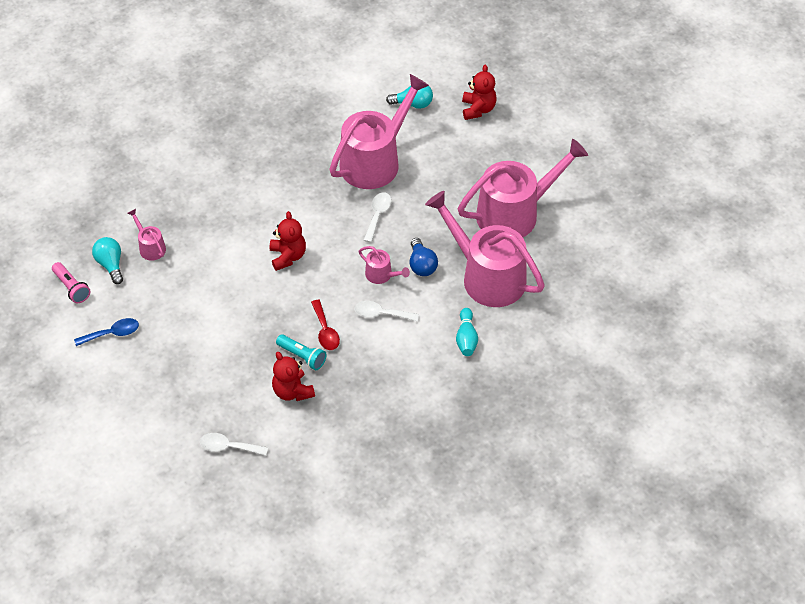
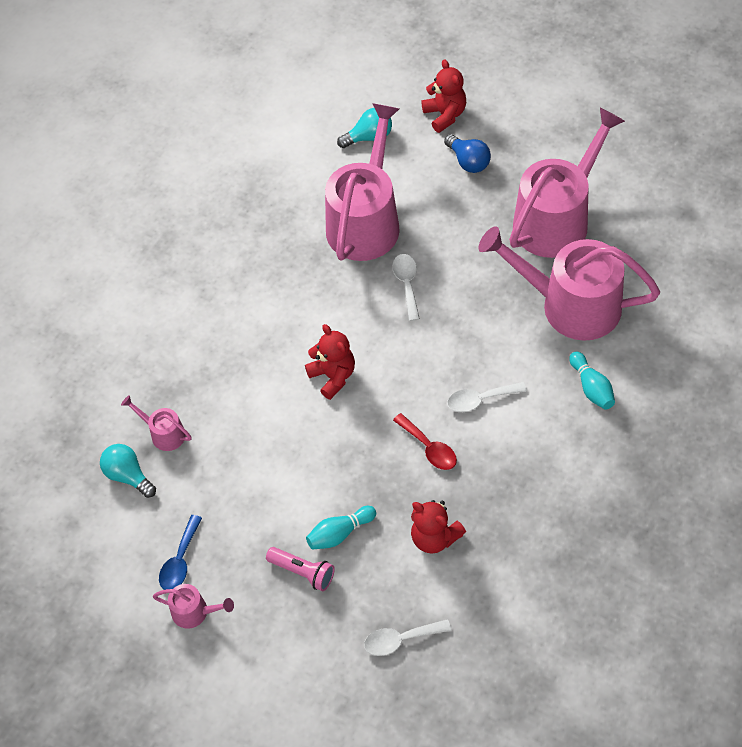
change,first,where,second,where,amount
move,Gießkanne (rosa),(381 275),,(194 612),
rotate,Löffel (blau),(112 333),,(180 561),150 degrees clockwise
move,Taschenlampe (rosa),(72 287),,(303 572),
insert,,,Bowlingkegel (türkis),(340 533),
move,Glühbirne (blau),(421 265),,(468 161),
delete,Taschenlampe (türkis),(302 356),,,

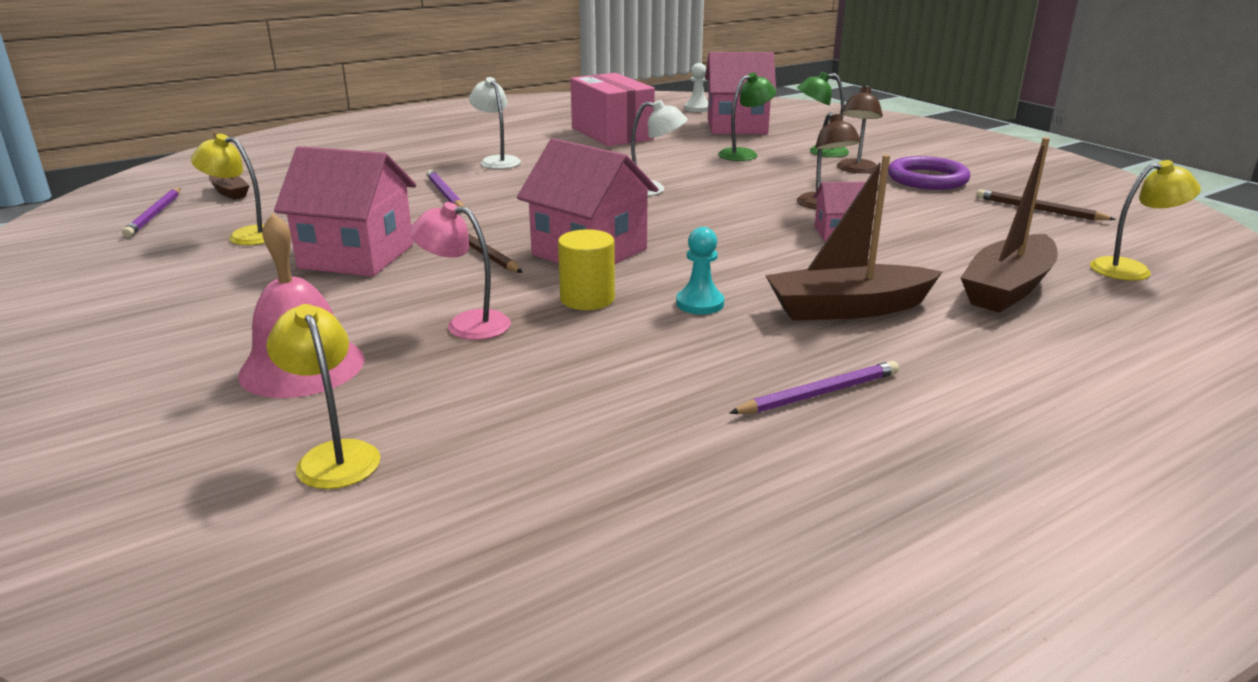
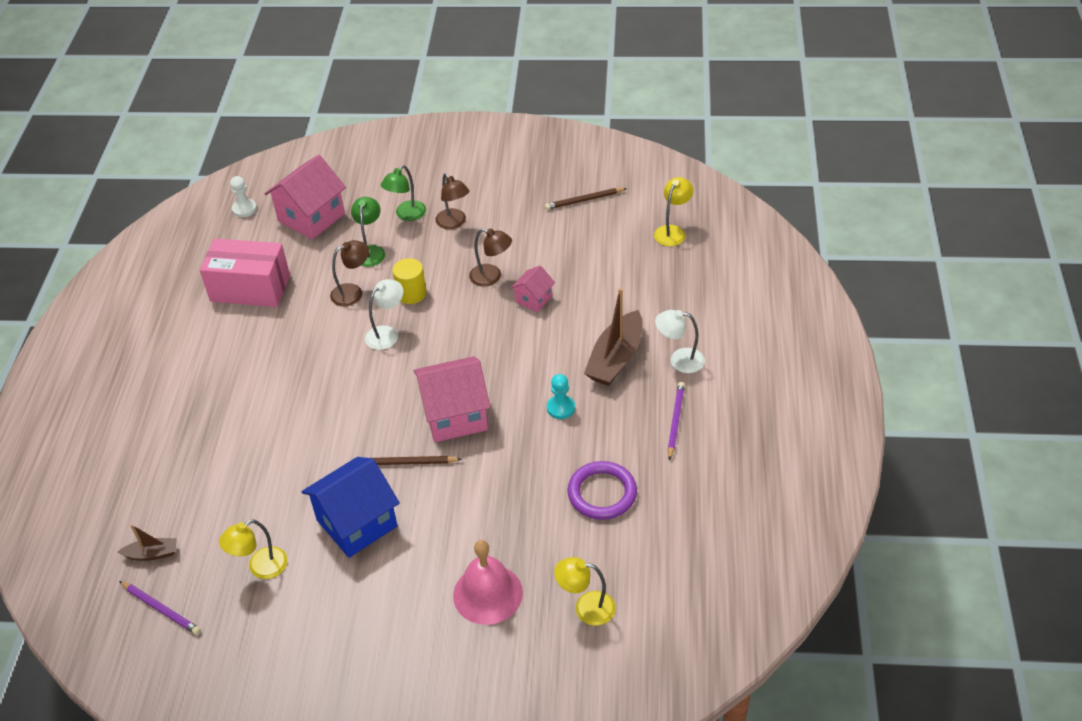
change,first,where,second,where,amount
recolor,Haus (rosa),(356 256),Haus (blau),(356 523),
insert,,,Lampe (braun),(353 292),
move,Vollzylinder (gelb),(587 299),,(411 293),
move,Ring (lila),(927 179),,(602 493),
move,Lampe (weiß),(497 161),,(679 360),
delete,Lampe (rosa),(466 324),,,
delete,Bleistift (lila),(445 194),,,
delete,Boot (braun),(1007 288),,,

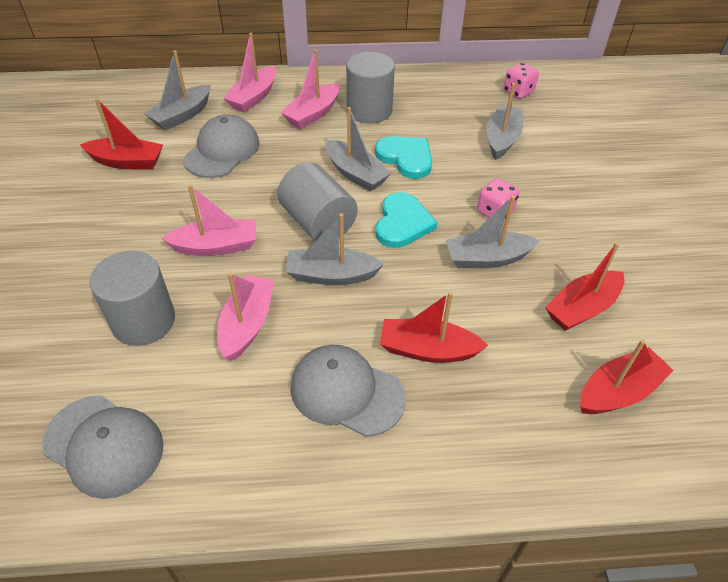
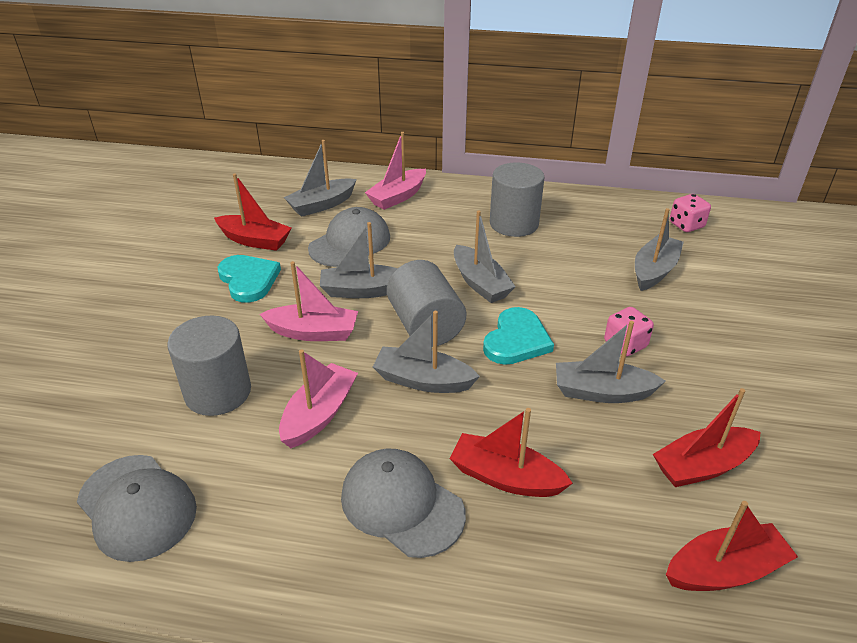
change,first,where,second,where,amount
move,Herz (türkis),(406 158),,(248 280),
insert,,,Boot (grau),(363 290),
delete,Boot (rosa),(313 114),,,

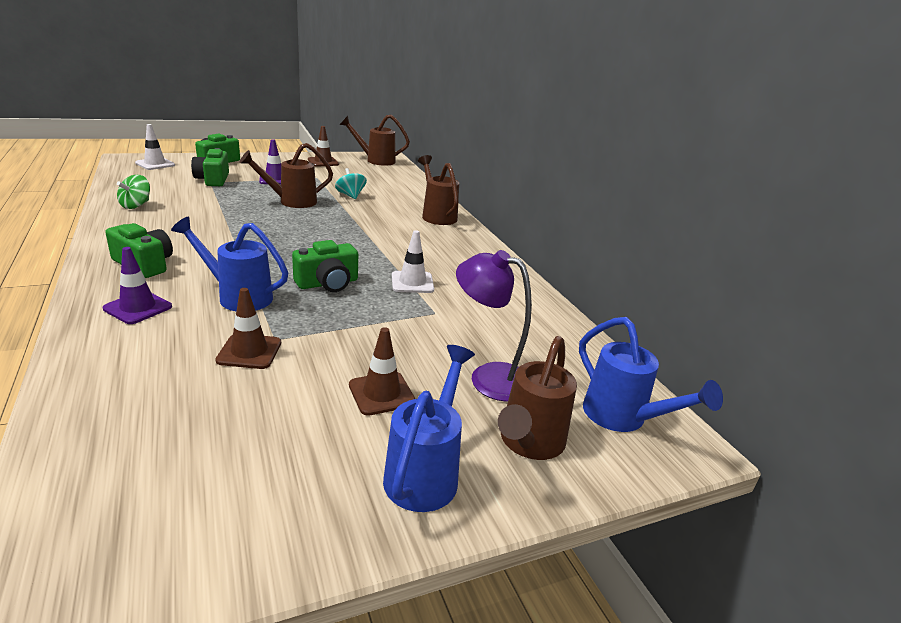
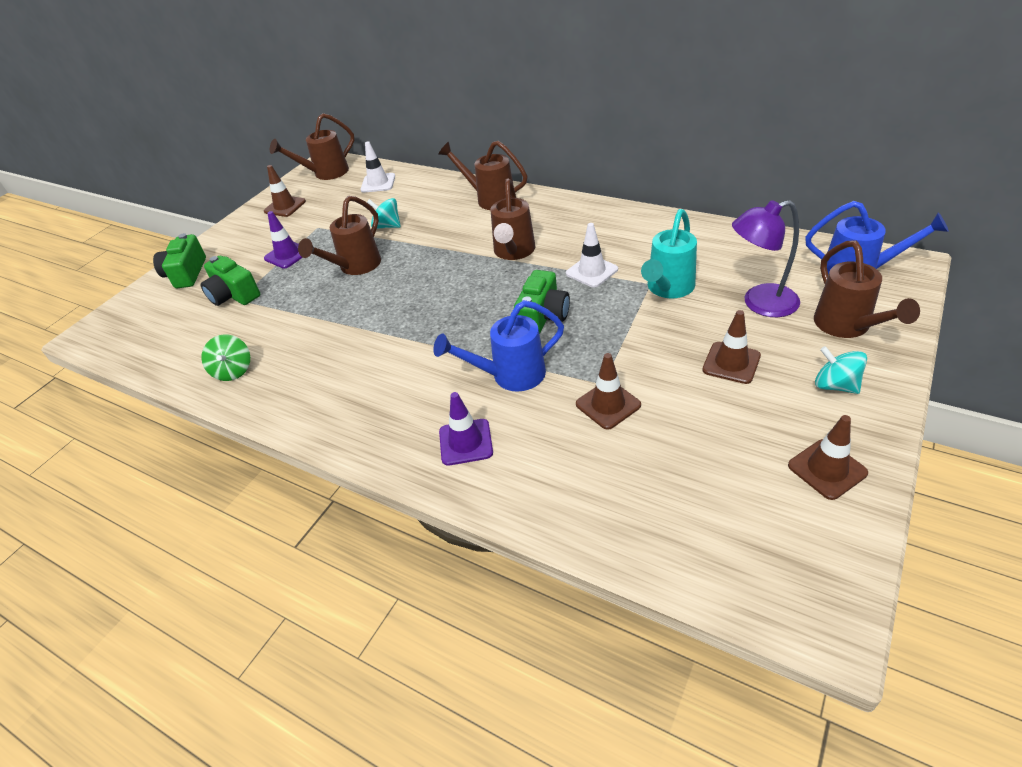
change,first,where,second,where,amount
move,Leitkegel (weiß),(155 164),,(378 183),
insert,,,Gießkanne (braun),(513 252),
insert,,,Gießkanne (türkis),(667 289),
insert,,,Leitkegel (braun),(827 469),
replace,Gießkanne (blau),(426 471),Kreisel (türkis),(835 385),
delete,Kamera (grün),(144 264),,,

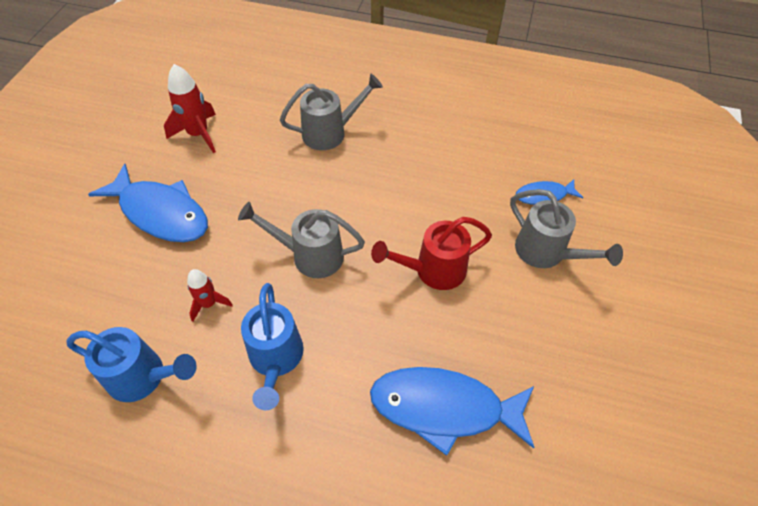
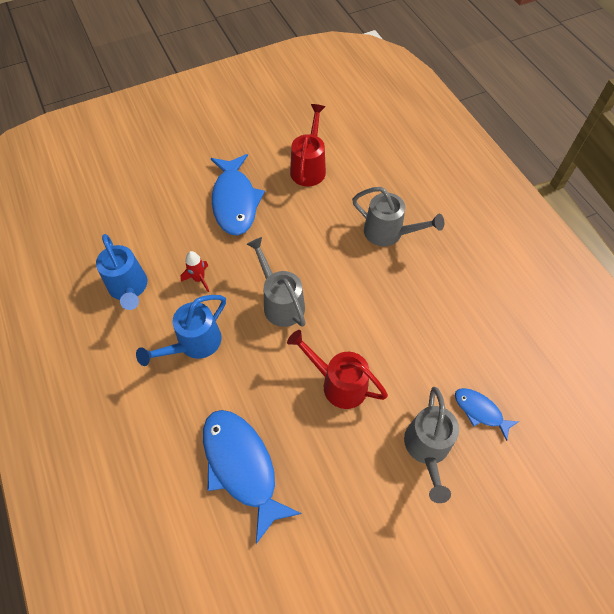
change,first,where,second,where,amount
replace,Rakete (rot),(198 134),Gießkanne (rot),(309 167),

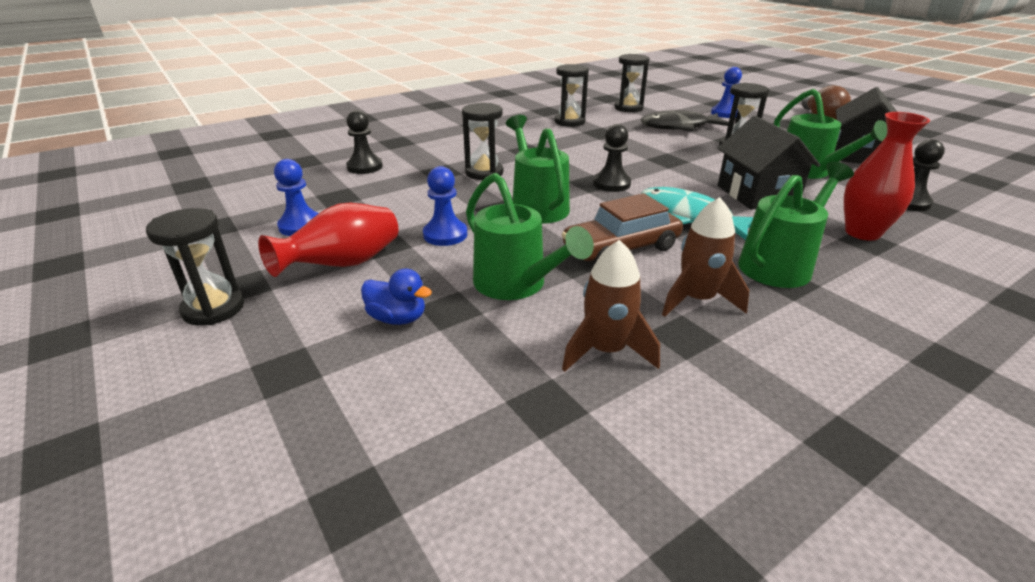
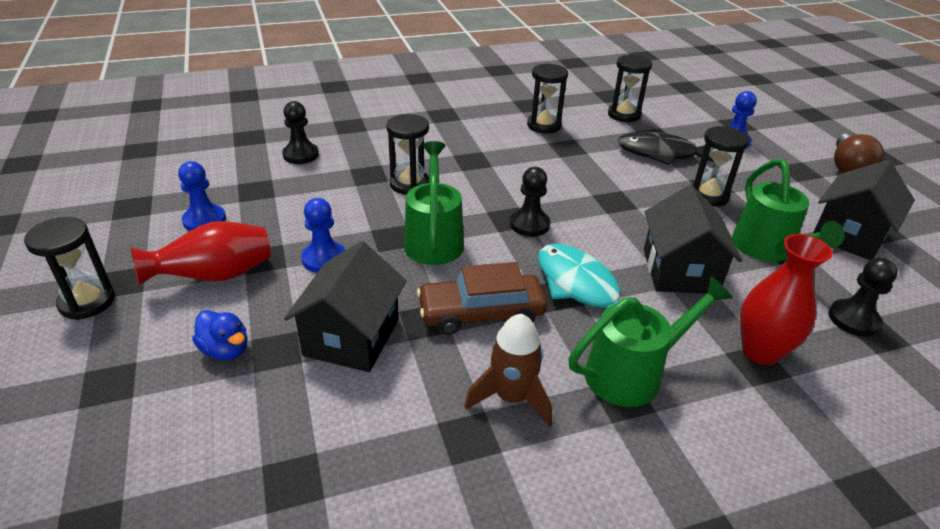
change,first,where,second,where,amount
replace,Gießkanne (grün),(517 285),Haus (schwarz),(352 337),
delete,Rakete (braun),(606 351),,,

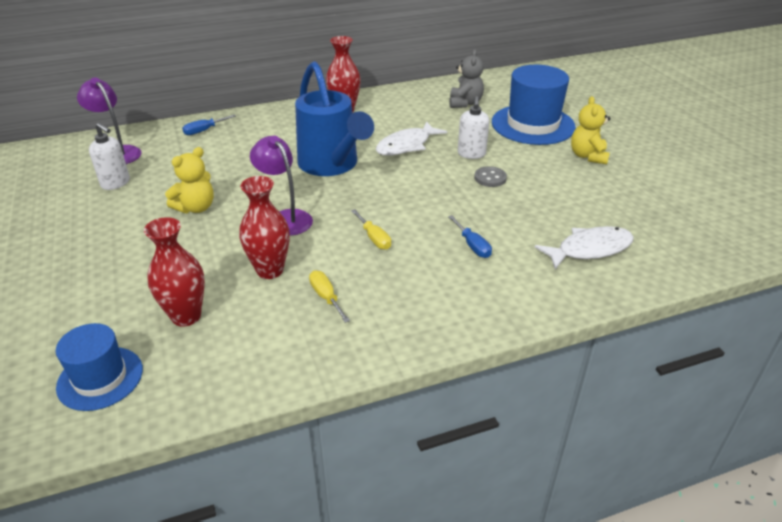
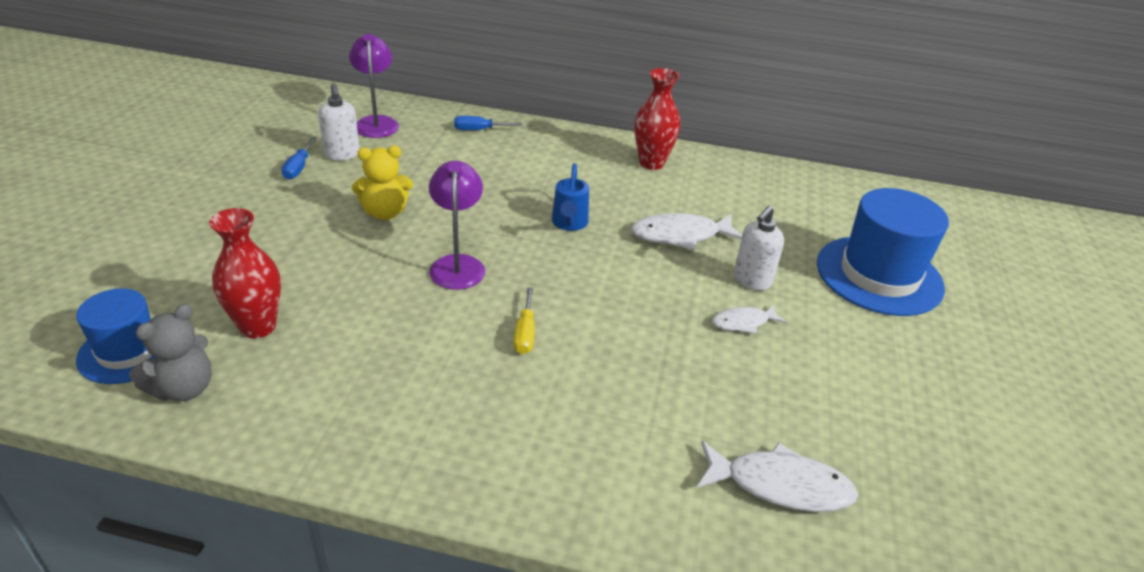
change,first,where,second,where,amount
move,Teddybär (grau),(465 103),,(184 388),
move,Schraubenzieher (blau),(472 246),,(298 168),
resize,Gießkanne (blau),(331 165),,(569 223),x0.47
replace,Knopf (grau),(490 178),Fisch (weiß),(743 323),
delete,Vase (rot),(270 270),,,
delete,Schraubenzieher (gelb),(326 297),,,
delete,Teddybär (gelb),(588 156),,,

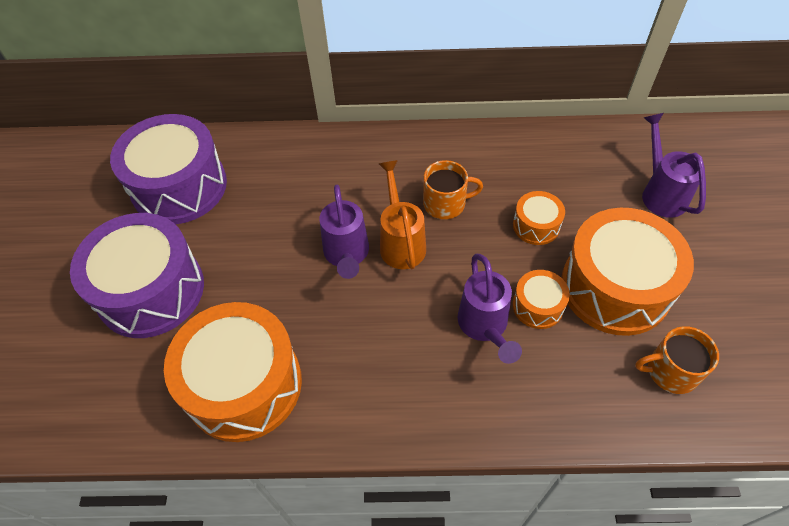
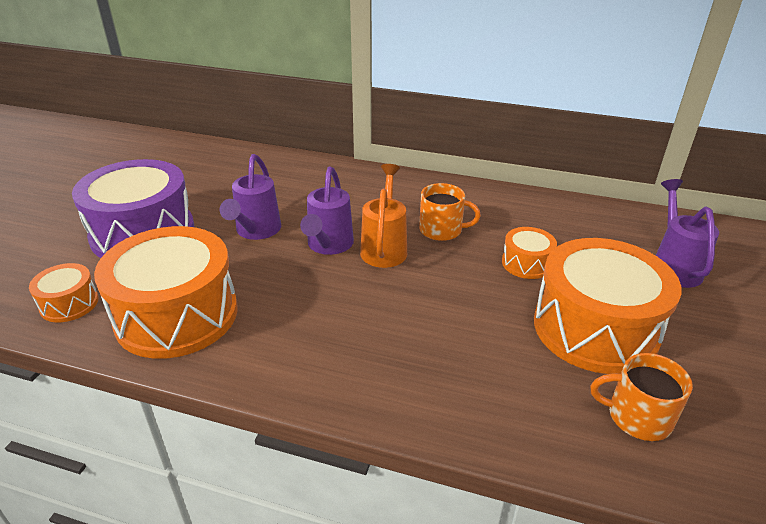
change,first,where,second,where,amount
move,Trommel (orange),(538 306),,(69 304),
move,Gießkanne (lila),(485 327),,(256 231),
delete,Trommel (lila),(179 186),,,

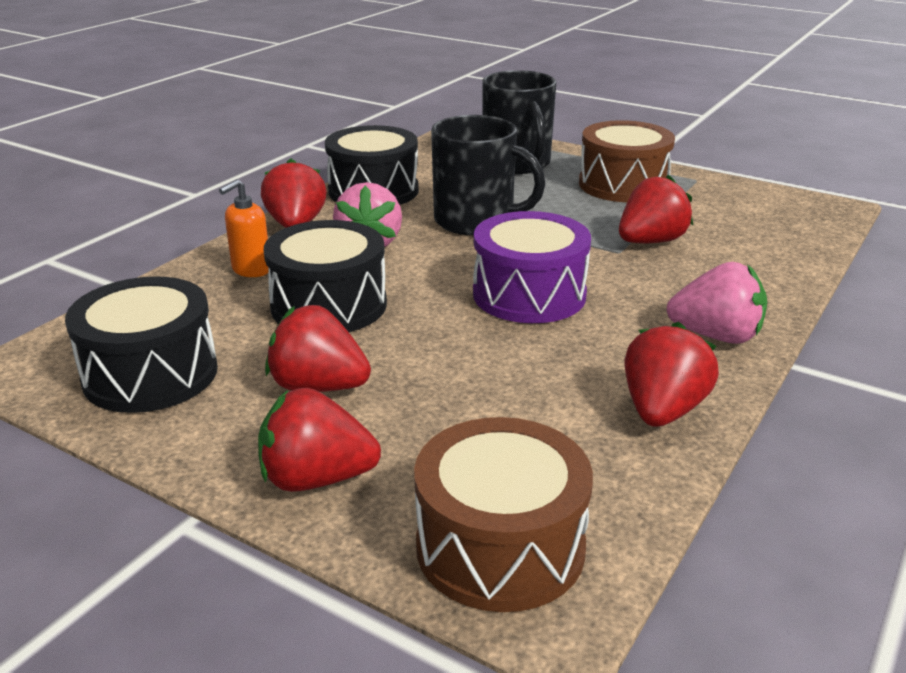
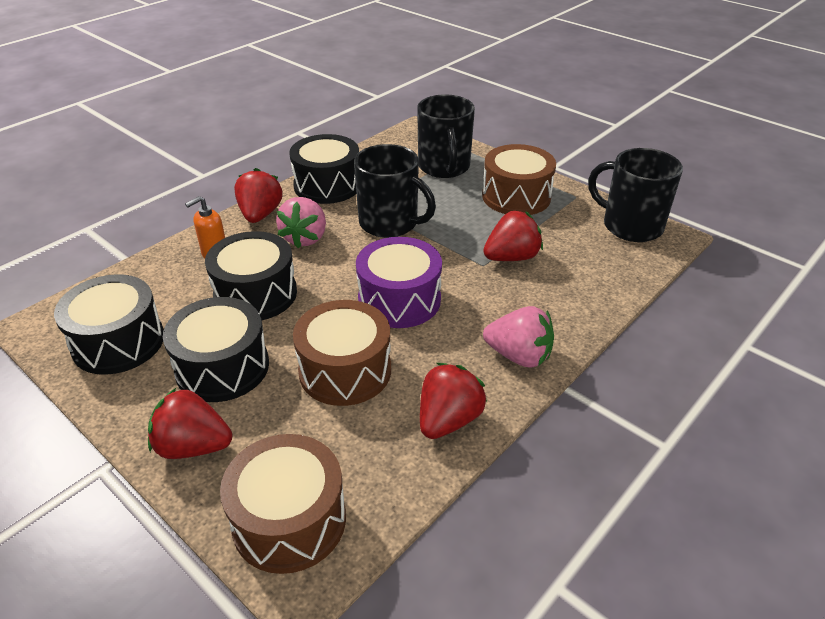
change,first,where,second,where,amount
replace,Erdbeere (rot),(318 386),Trommel (schwarz),(222 367),
insert,,,Trommel (braun),(345 370),
insert,,,Tasse (schwarz),(630 226),

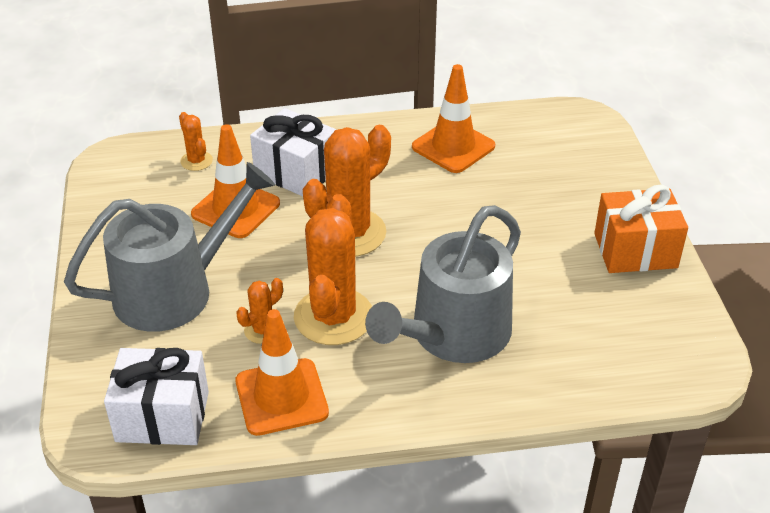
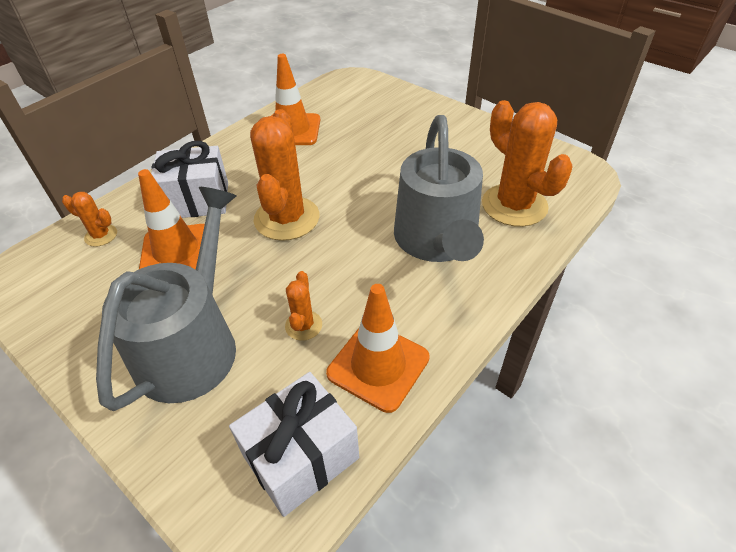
change,first,where,second,where,amount
move,Kaktus (orange),(333 317),,(514 205),
delete,Geschenk (orange),(635 251),,,

